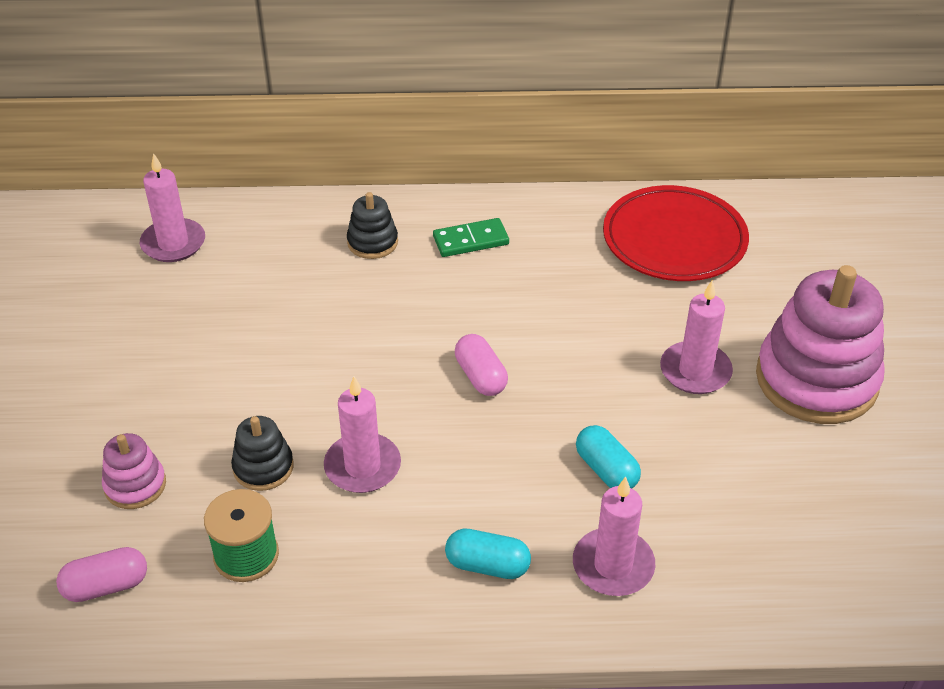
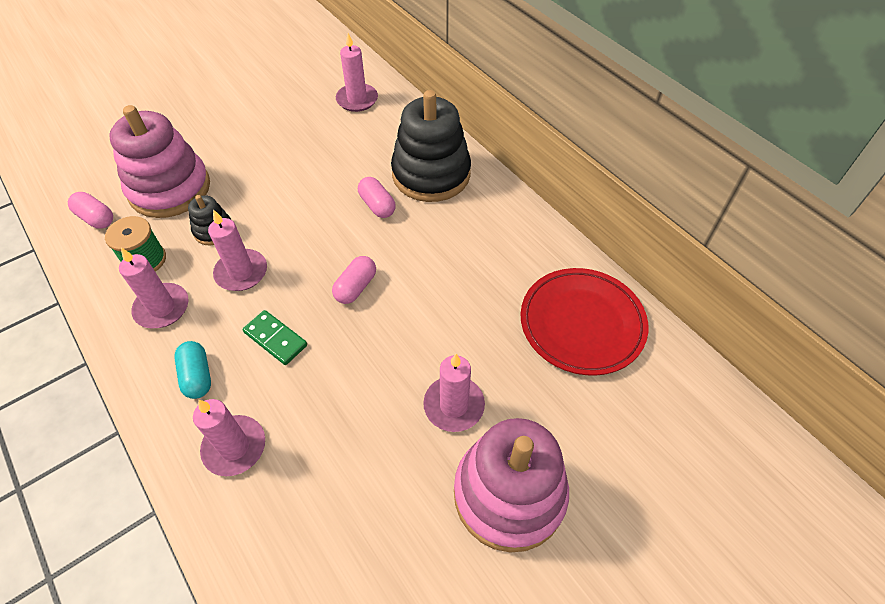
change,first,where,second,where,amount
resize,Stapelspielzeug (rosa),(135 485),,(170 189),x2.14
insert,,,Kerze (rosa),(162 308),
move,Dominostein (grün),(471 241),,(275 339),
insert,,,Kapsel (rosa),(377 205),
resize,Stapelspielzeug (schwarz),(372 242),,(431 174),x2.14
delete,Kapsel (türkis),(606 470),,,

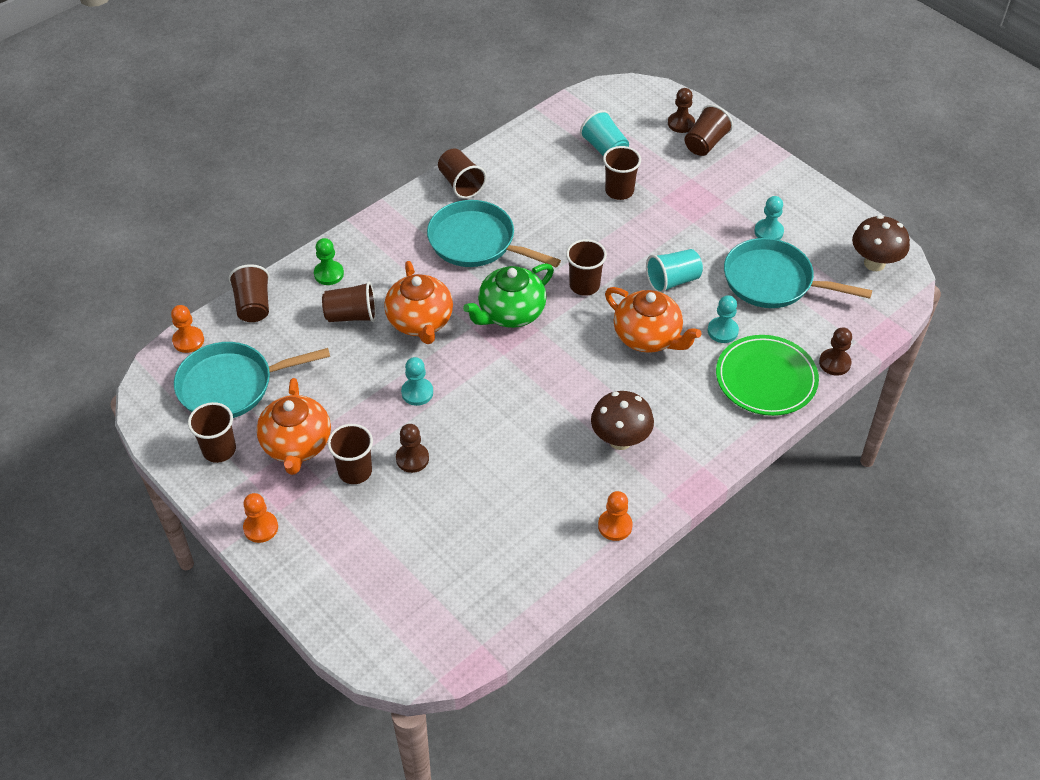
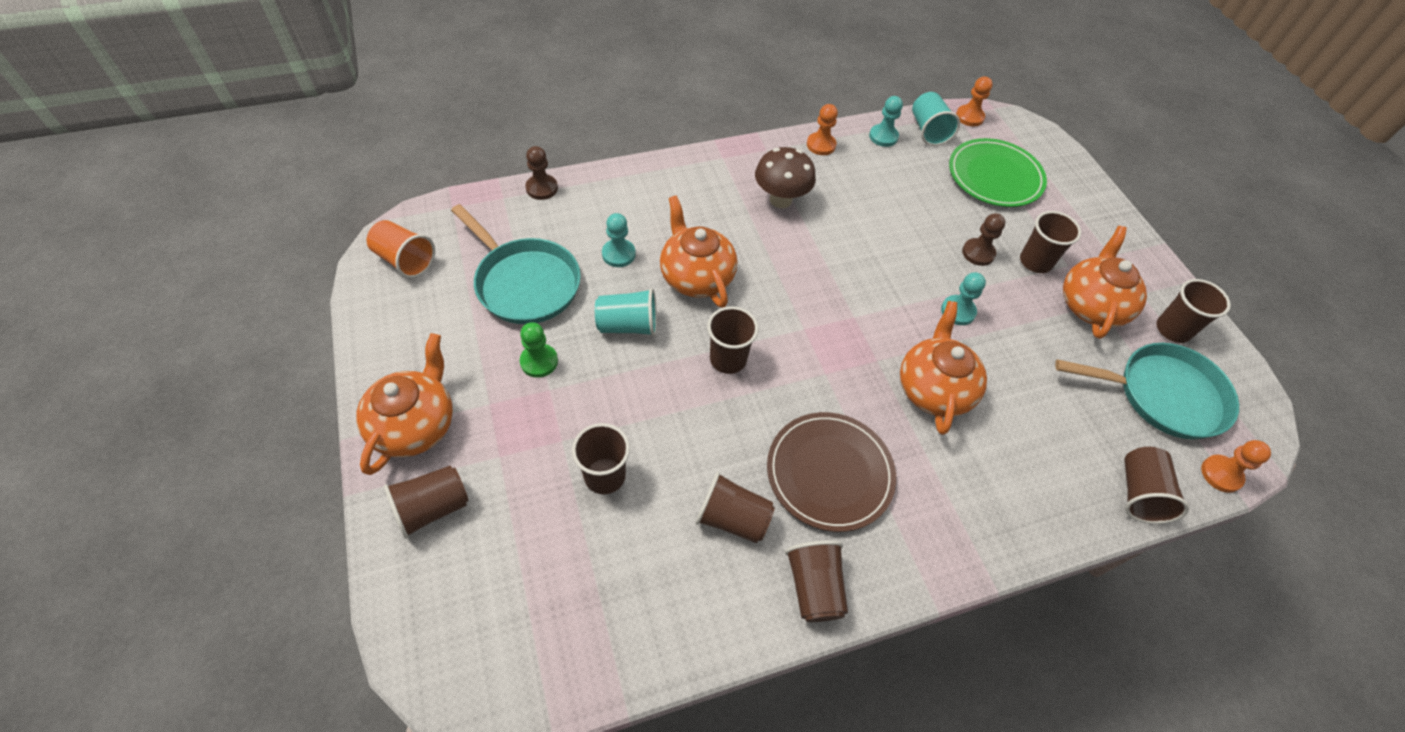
change,first,where,second,where,amount
insert,,,Teekanne (orange),(415 425),
replace,Pilz (braun),(874 263),Becher (orange),(405 260),
move,Bauer (grün),(329 274),,(539 361),
move,Becher (braun),(351 315),,(732 518),
replace,Pfanne (türkis),(476 242),Teller (braun),(829 473),
move,Bauer (türkis),(768 232),,(883 136),
move,Becher (türkis),(604 149),,(928 131),
move,Teller (grün),(766 378),,(994 176),
move,Bauer (orange),(261 528),,(969 117),
delete,Teekanne (grün),(510 313),,,
delete,Bauer (braun),(681 123),,,

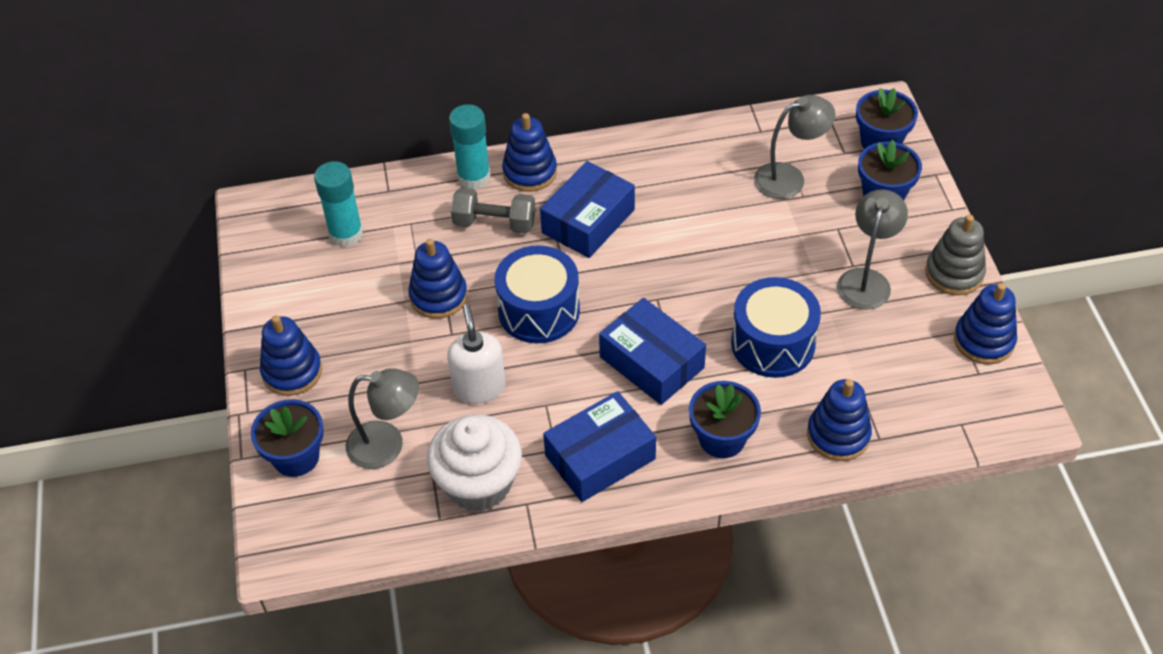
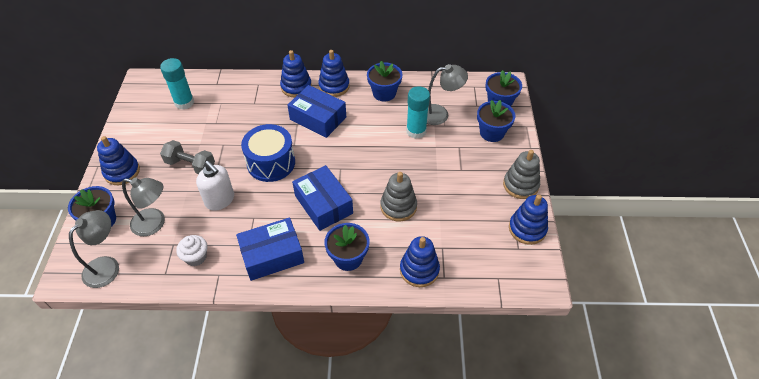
change,first,where,second,where,amount
move,Lampe (grau),(866 280),,(107 266),
move,Hantel (grau),(494 223),,(190 165),
resize,Muffin (weiß),(478 484),,(196 257),x0.53
rotate,Seifenspender (weiß),(479 387),,(220 200),135 degrees clockwise
rotate,Schachtel (blau),(588 221),,(318 118),75 degrees clockwise
move,Stapelspielzeug (blau),(438 296),,(334 86),
insert,,,Blumentopf (blau),(384 93),
replace,Trommel (blau),(773 343),Stapelspielzeug (grau),(398 206),
move,Klebestift (türkis),(474 177),,(416 131),

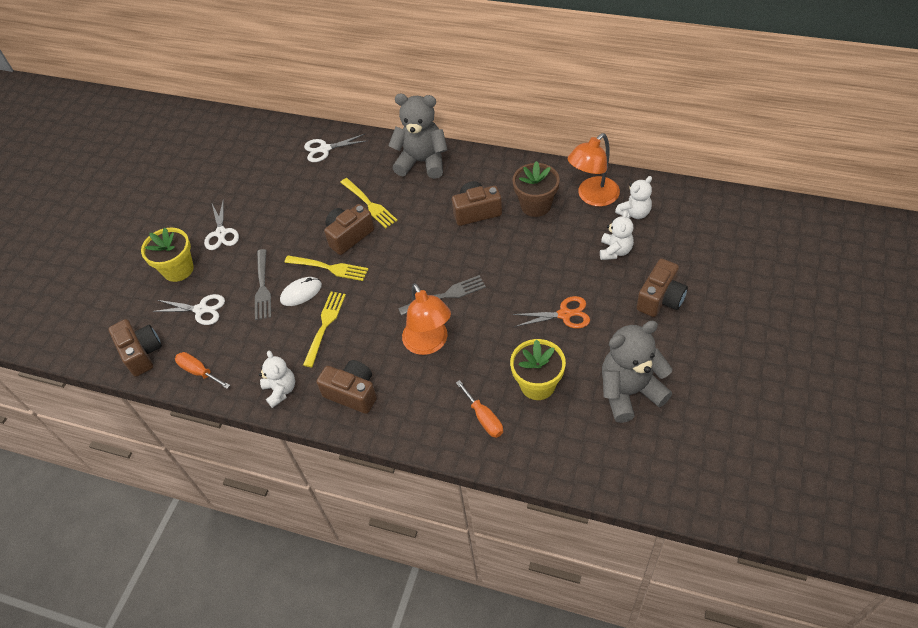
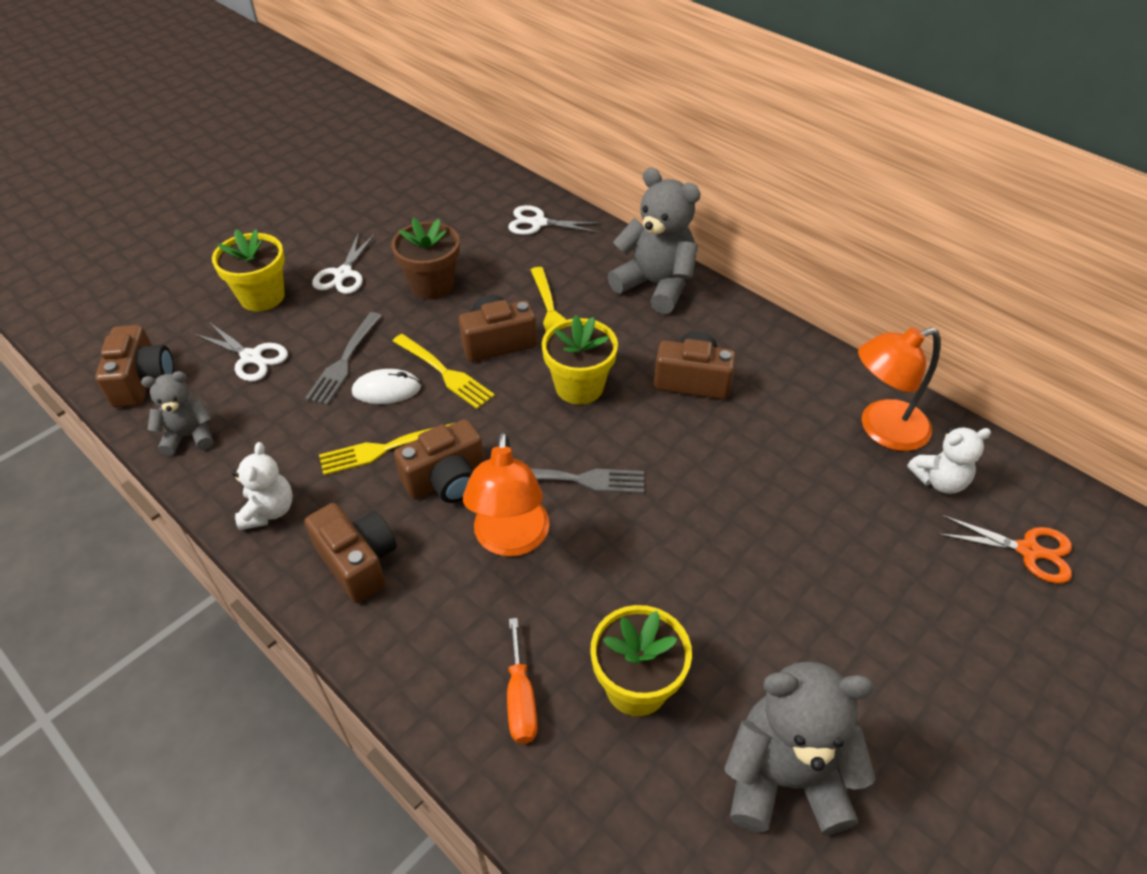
change,first,where,second,where,amount
replace,Schraubenzieher (orange),(199 372),Teddybär (grau),(189 436),
rotate,Gabel (gelb),(325 326),,(386 448),150 degrees counterclockwise
move,Blumentopf (braun),(535 205),,(432 285),
move,Kamera (braun),(660 299),,(446 479),
insert,,,Blumentopf (gelb),(579 387),
move,Schere (orange),(564 314),,(1028 550),
delete,Teddybär (weiß),(615 251),,,

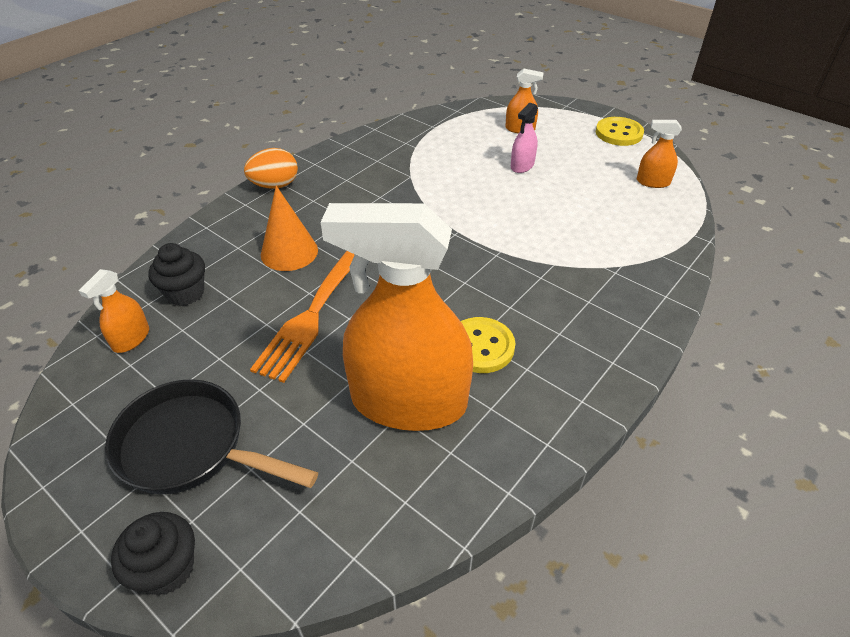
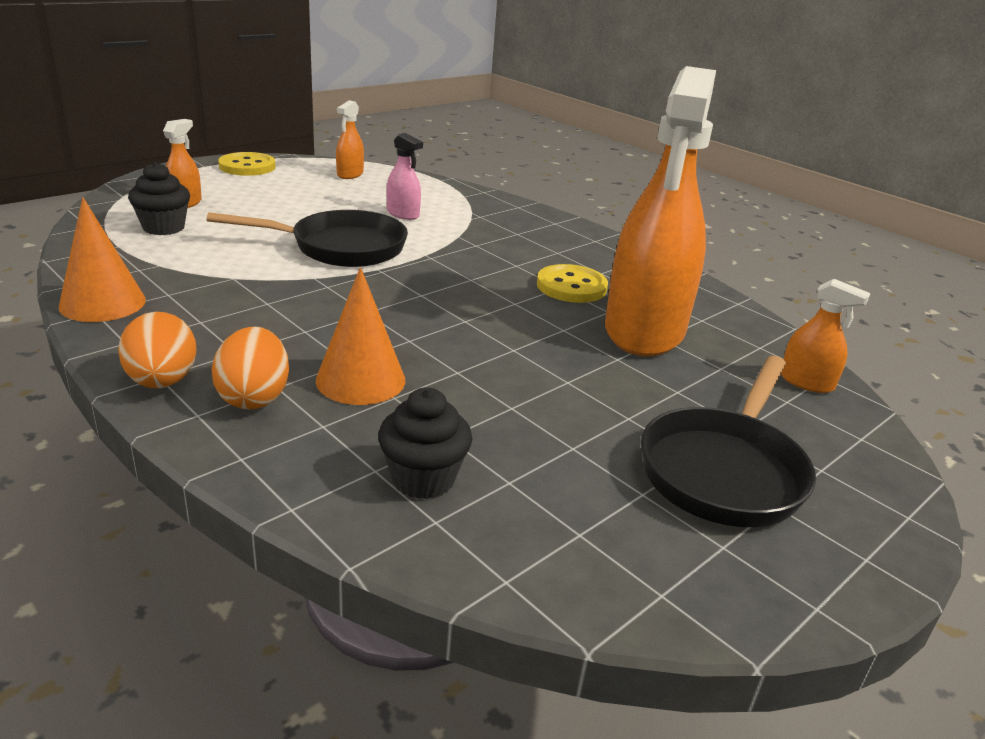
change,first,where,second,where,amount
insert,,,Kegel (orange),(102 303),
move,Muffin (schwarz),(167 569),,(163 228),
insert,,,Pfanne (schwarz),(340 247),
insert,,,Ei (orange),(254 397),
move,Sprühflasche (rosa),(522 165),,(403 214),
move,Sprühflasche (orange),(131 339),,(806 382),
delete,Gabel (orange),(314 312),,,

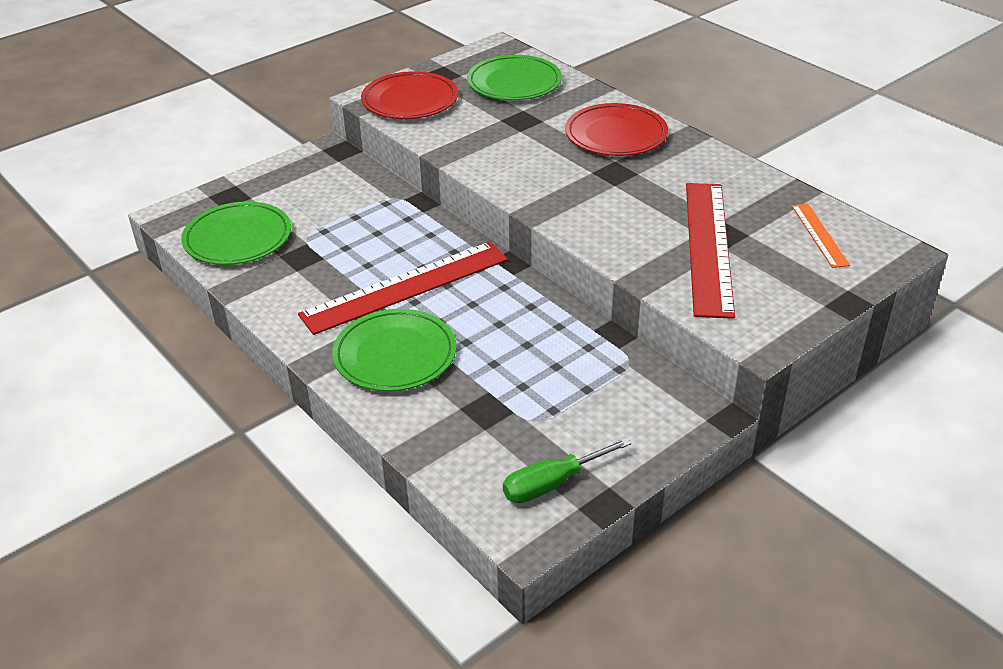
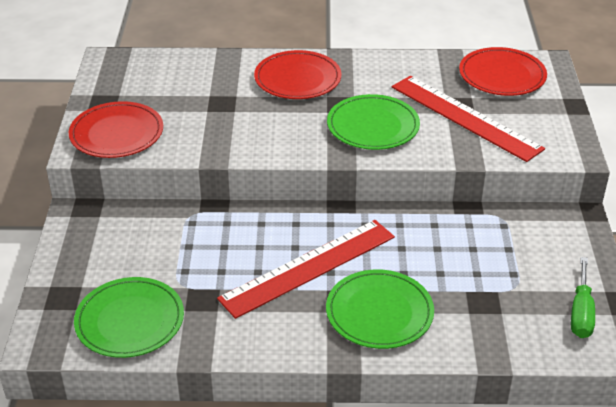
change,first,where,second,where,amount
rotate,Lineal (rot),(405 287),,(308 267),45 degrees clockwise
move,Teller (grün),(514 83),,(373 126),
replace,Lineal (orange),(819 235),Teller (rot),(502 75),

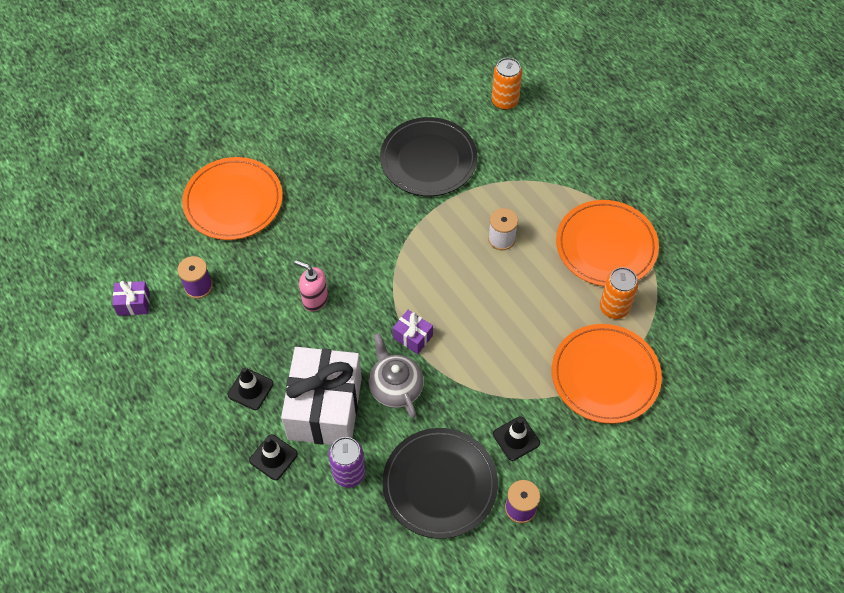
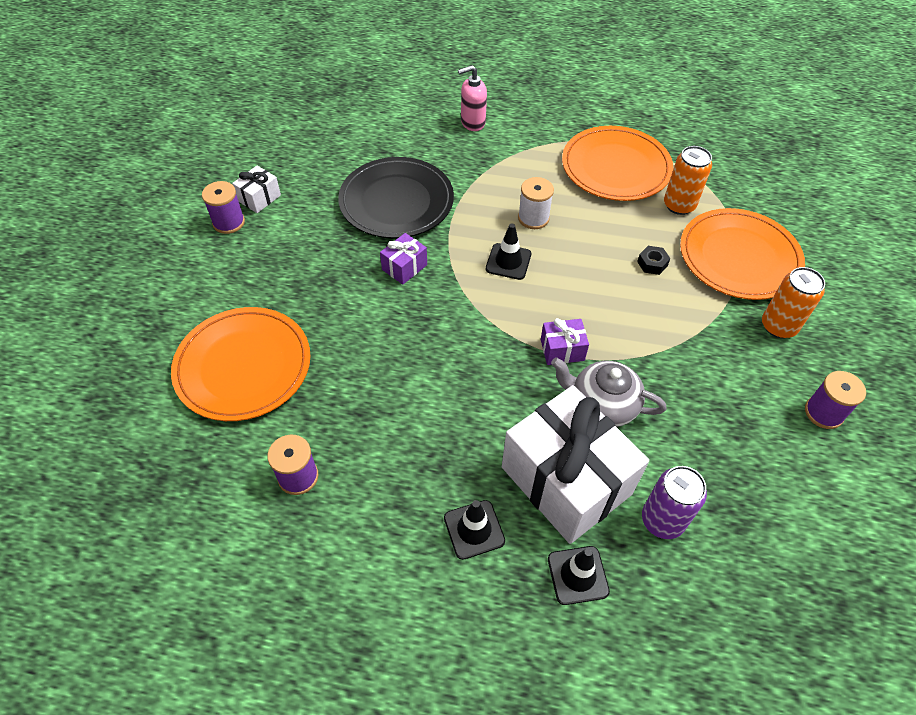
change,first,where,second,where,amount
insert,,,Garnrolle (lila),(229 222),
insert,,,Geschenk (weiß),(259 198),
move,Geschenk (lila),(134 304),,(404 267),
move,Seifenspender (rosa),(315 299),,(472 123),
move,Leitkegel (schwarz),(516 438),,(508 261),
insert,,,Sechskantmutter (schwarz),(652 264),
move,Dose (orange),(504 101),,(778 326),
delete,Teller (schwarz),(440 484),,,

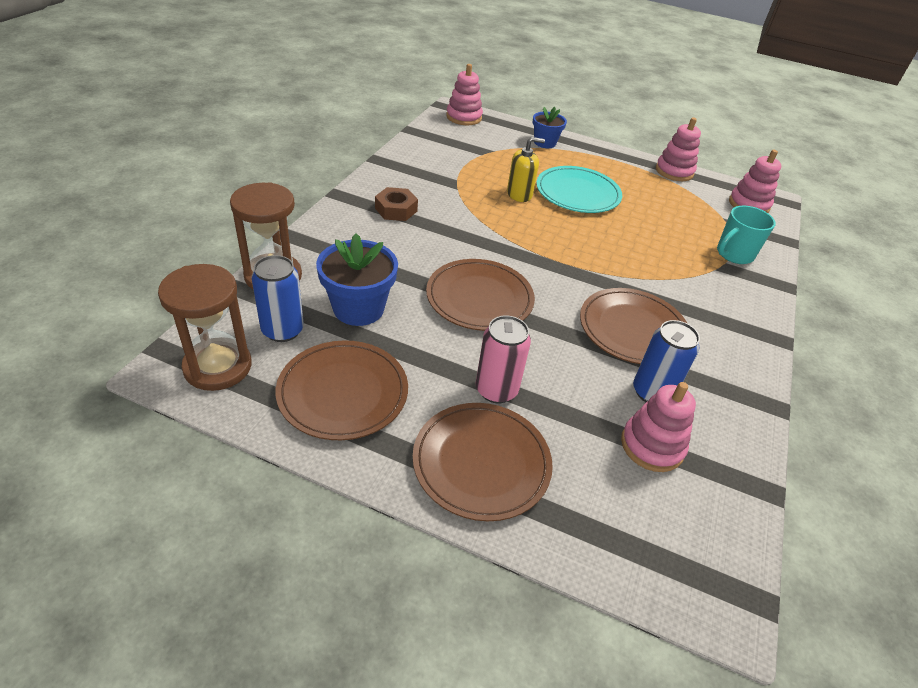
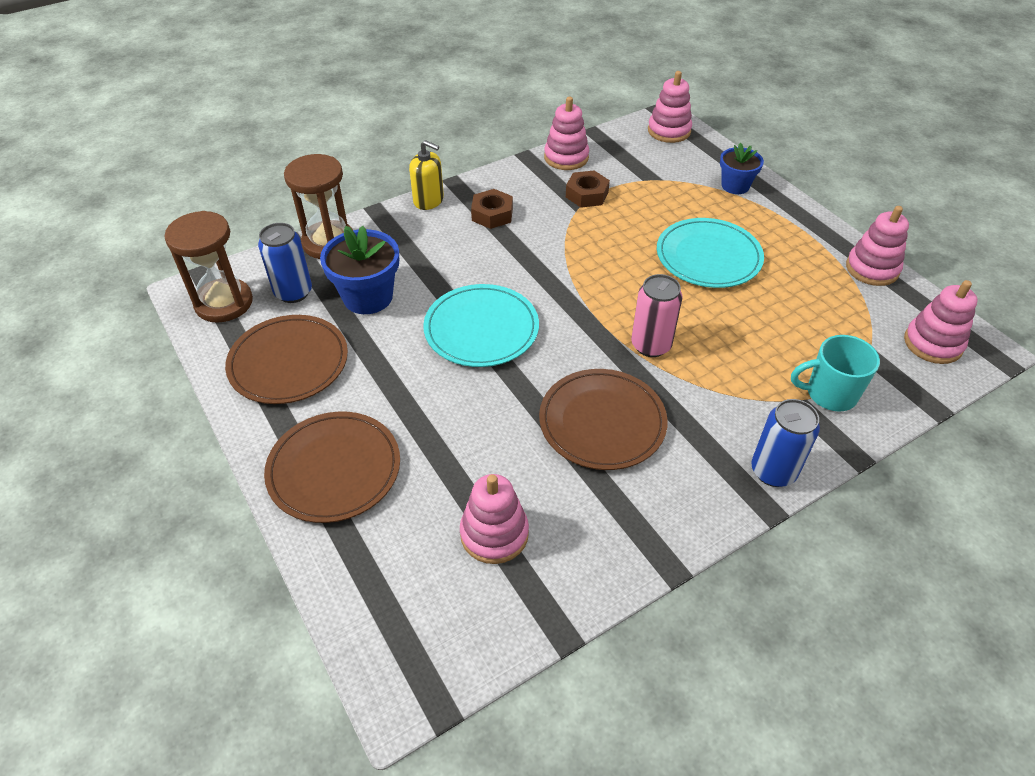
change,first,where,second,where,amount
move,Seifenspender (gelb),(519 194),,(428 200),
recolor,Teller (braun),(479 298),Teller (türkis),(481 329),
insert,,,Stapelspielzeug (rosa),(566 157),
insert,,,Sechskantmutter (braun),(587 194),
move,Dose (rosa),(496 390),,(651 345),
move,Dose (blau),(652 392),,(773 471),

